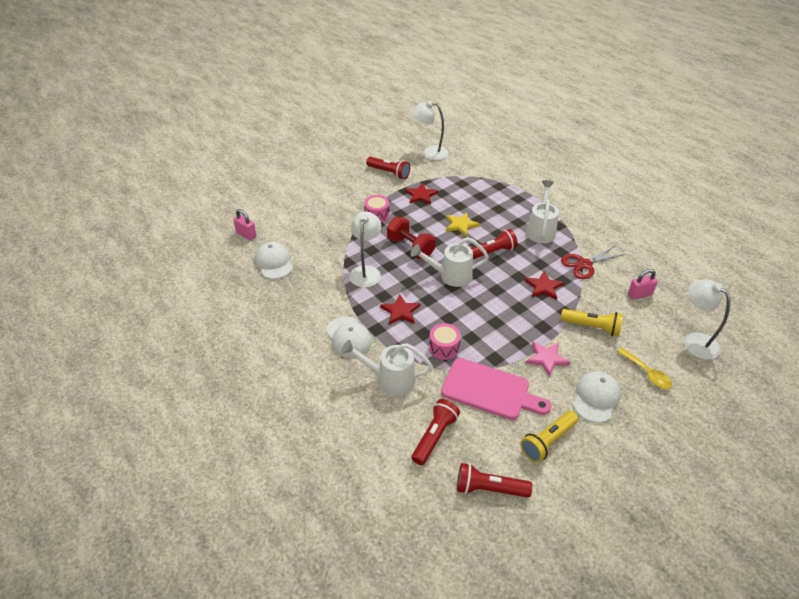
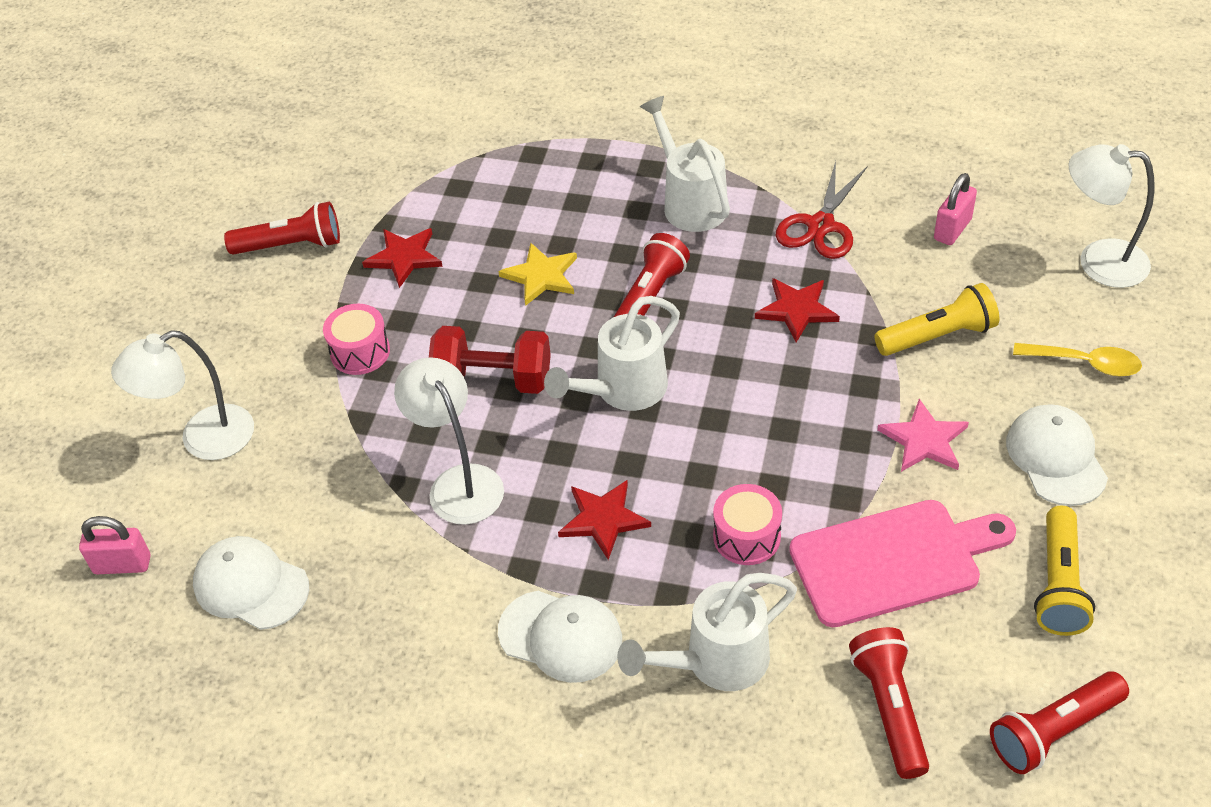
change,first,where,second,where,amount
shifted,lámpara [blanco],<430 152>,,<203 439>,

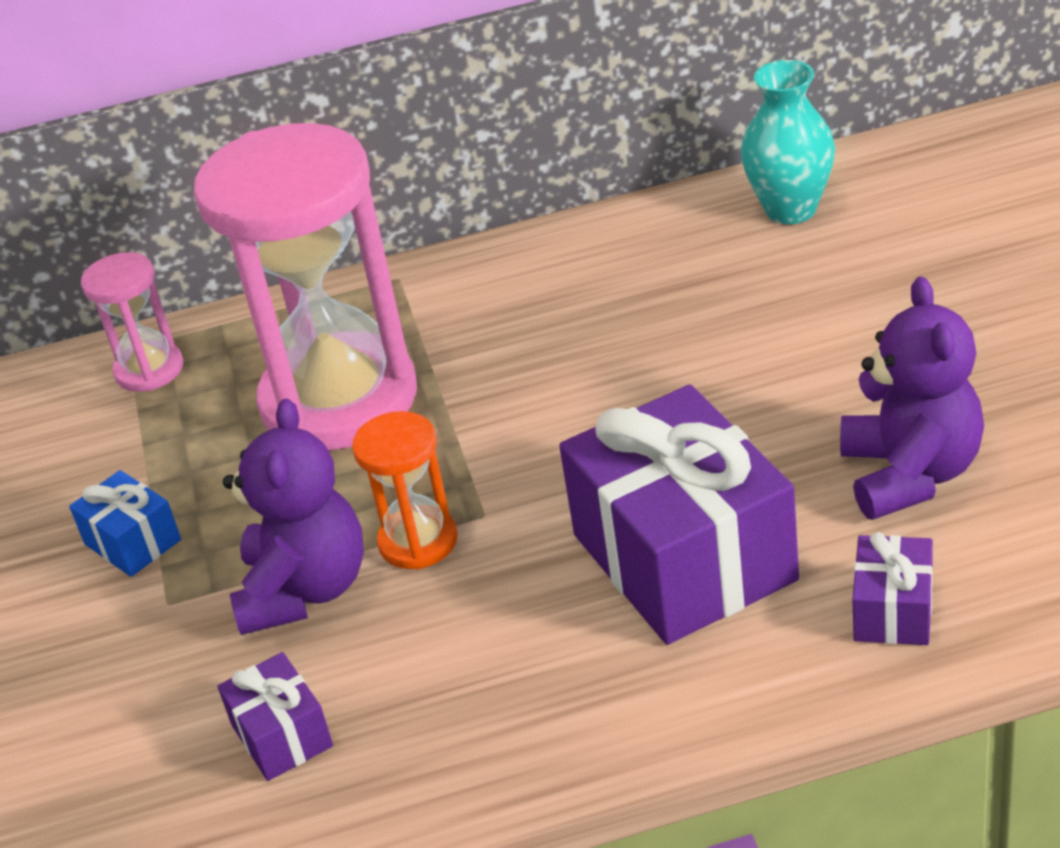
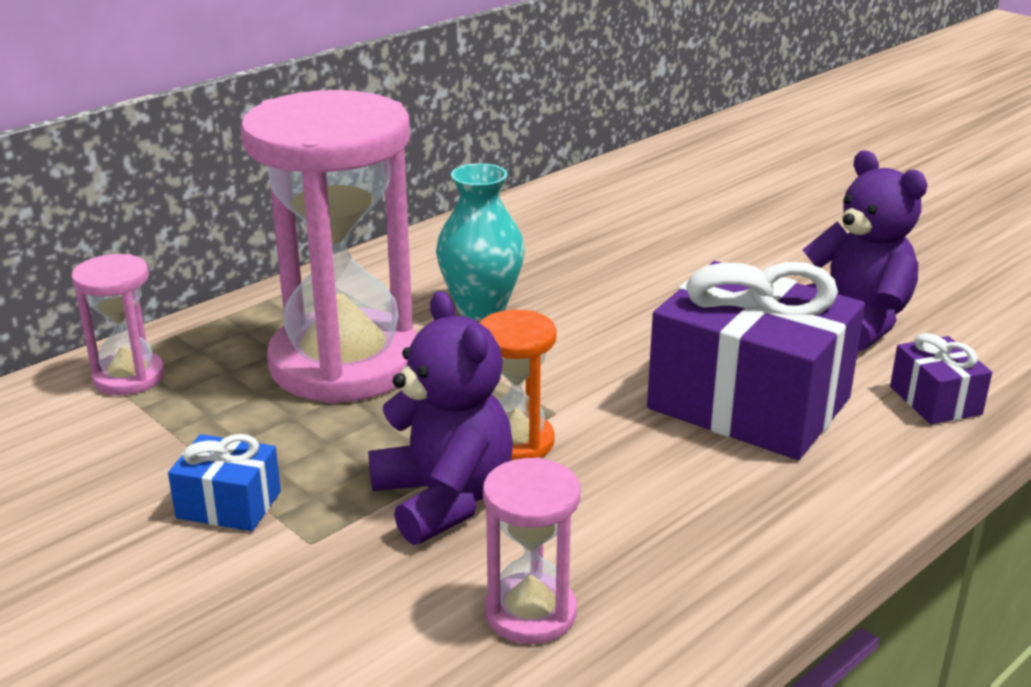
change,first,where,second,where,amount
shifted,florero [turquesa],<790 209>,,<481 309>,
swapped,regalo [morado],<282 735>,reloj de arena [rosa],<530 613>,

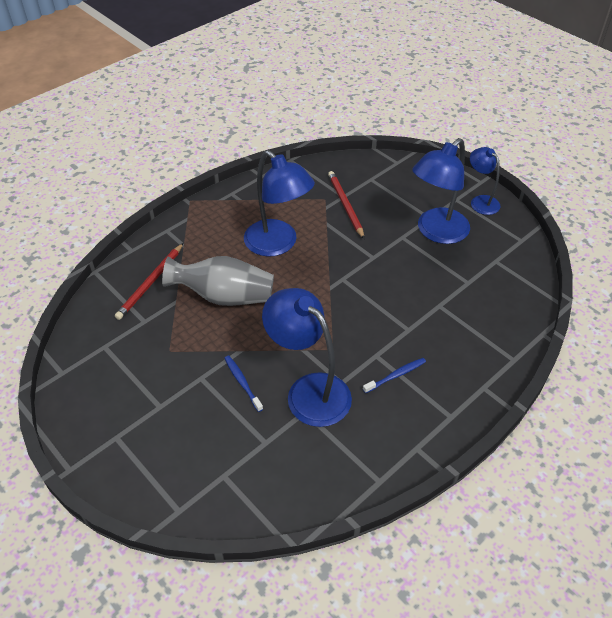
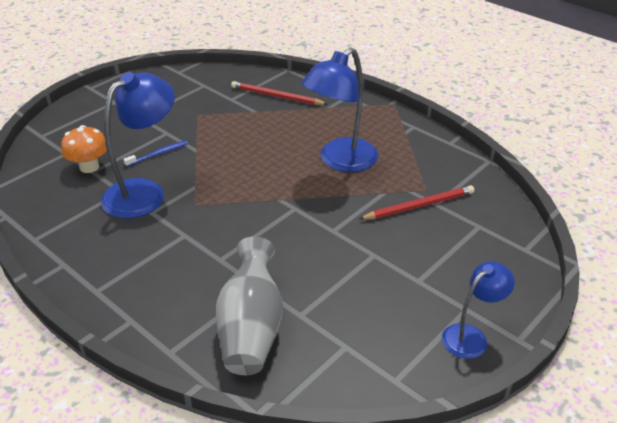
change,first,where,second,where,amount
new,,,seta [naranja],<89 167>,
shifted,florero [gris],<224 296>,,<251 329>,
gone,cepillo de dientes [azul],<396 375>,,,
gone,lámpara [azul],<436 232>,,,

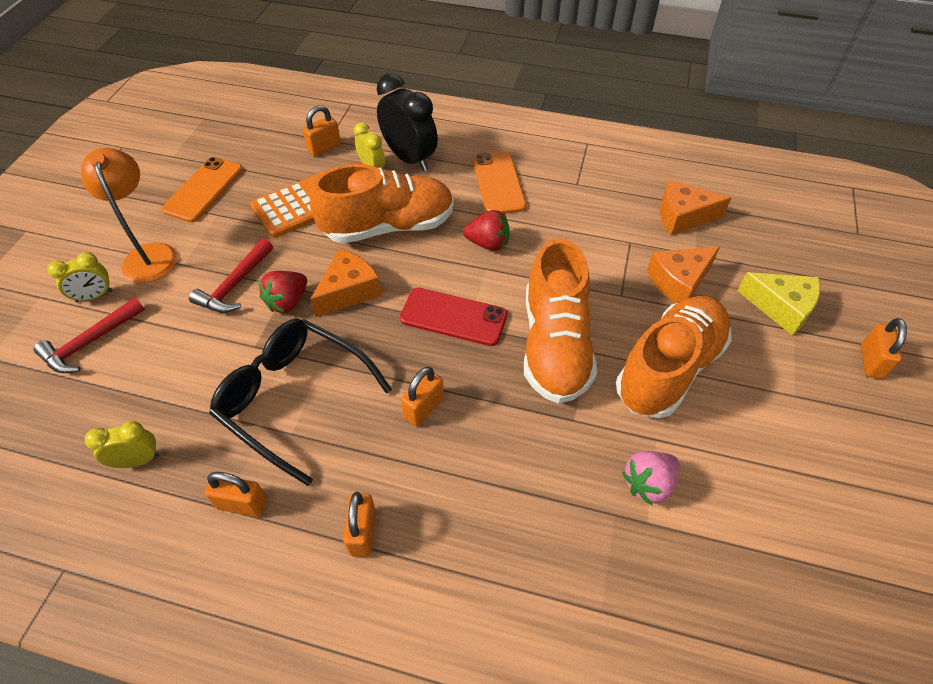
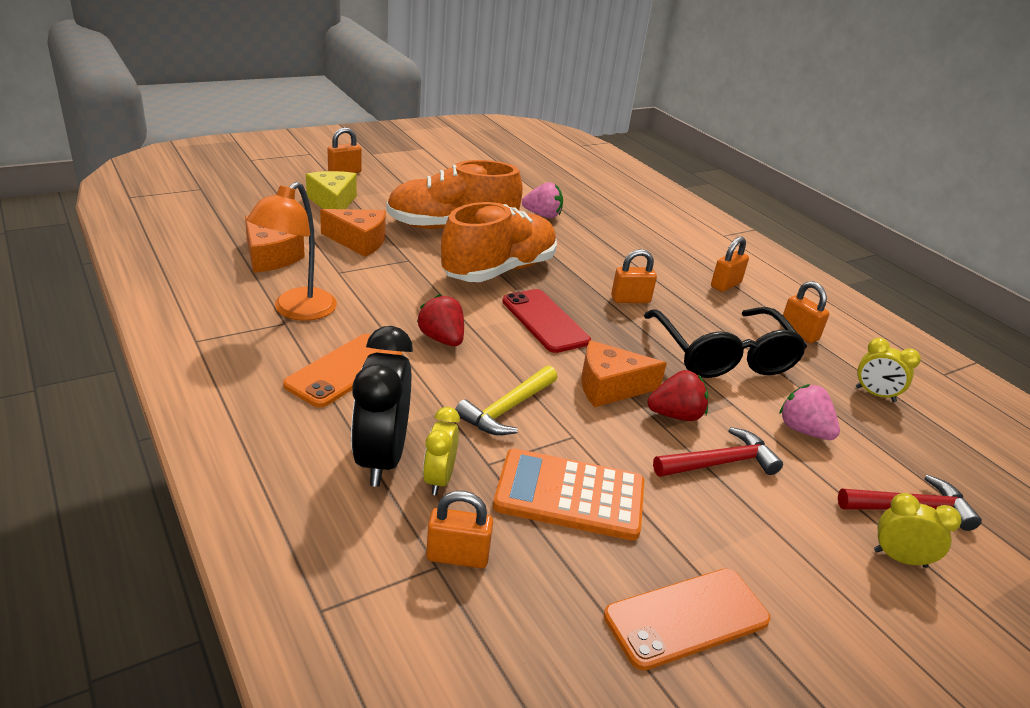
change,first,where,second,where,amount
shifted,lámpara [naranja],<149 254>,,<297 311>,
swapped,zapato [naranja],<388 226>,martillo [amarillo],<507 409>,
new,,,fresa [rosa],<803 430>,

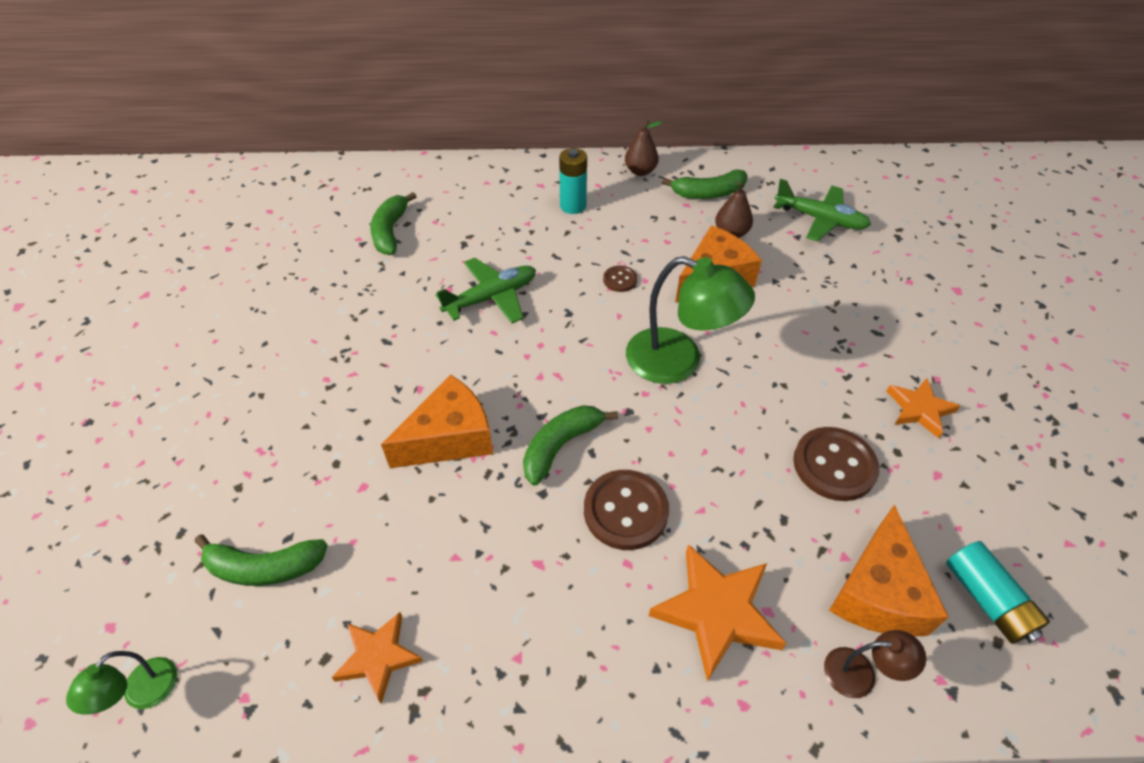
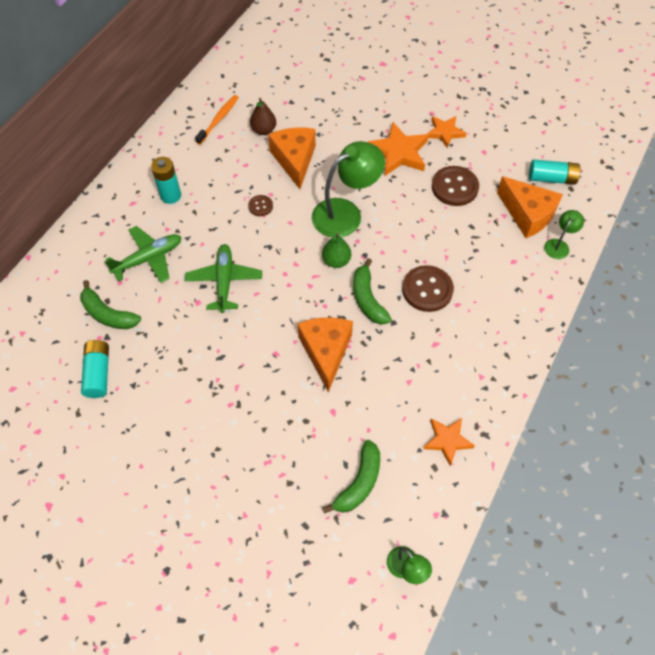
change,first,where,second,where,amount
new,,,pila [turquesa],<98 373>,
shifted,avión [verde],<820 220>,,<149 259>,
swapped,plátano [verde],<708 193>,cepillo de dientes [naranja],<219 119>,
new,,,pera [verde],<336 261>,
shifted,estrella [naranja],<717 612>,,<398 153>,
repainted,lámpara [marrón],<860 673>,lámpara [verde],<559 245>,
gone,pera [marrón],<640 171>,,,

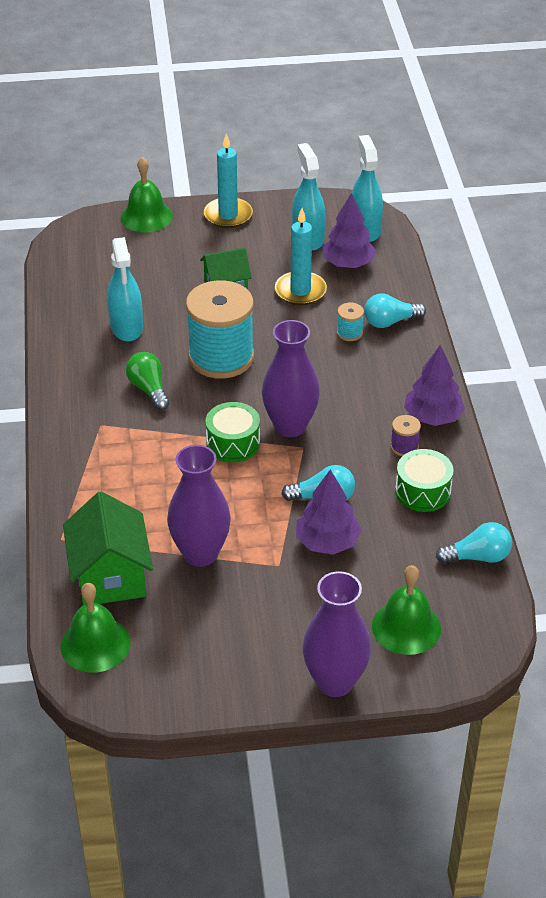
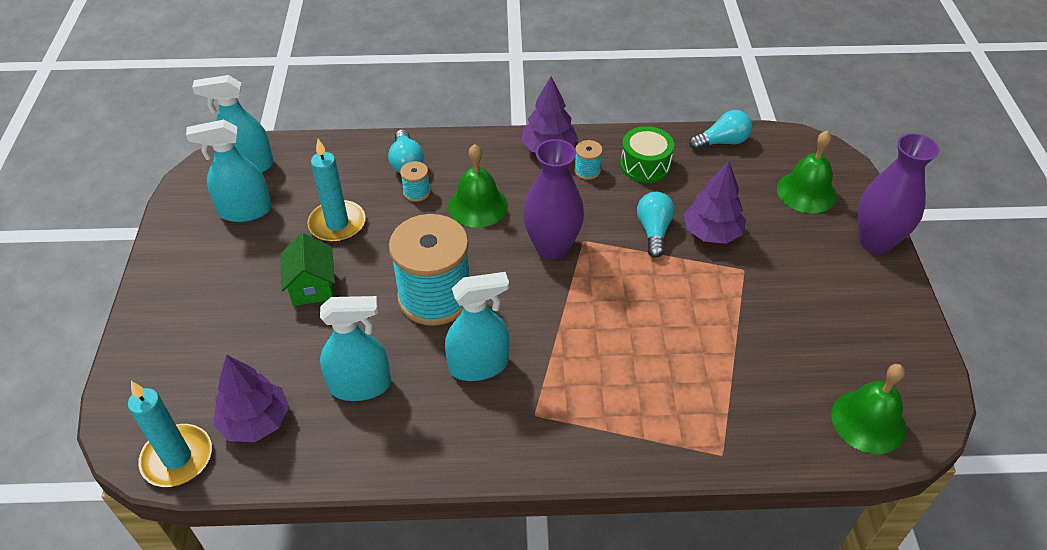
change,first,where,second,where,amount
shifted,vela [turquesa],<228 215>,,<177 458>,
shifted,árbol [morado],<348 264>,,<255 422>,
swapped,bombilla [verde],<149 389>,pulverizador [turquesa],<479 365>,
shifted,campana [verde],<146 216>,,<478 205>,
repainted,carrete [morado],<404 447>,carrete [turquesa],<587 171>,
rotated,bombilla [turquesa],<477 557>,,<722 142>,75 degrees clockwise
gone,casa [verde],<110 576>,,,
gone,florero [morado],<200 553>,,,
gone,tambor [verde],<233 443>,,,

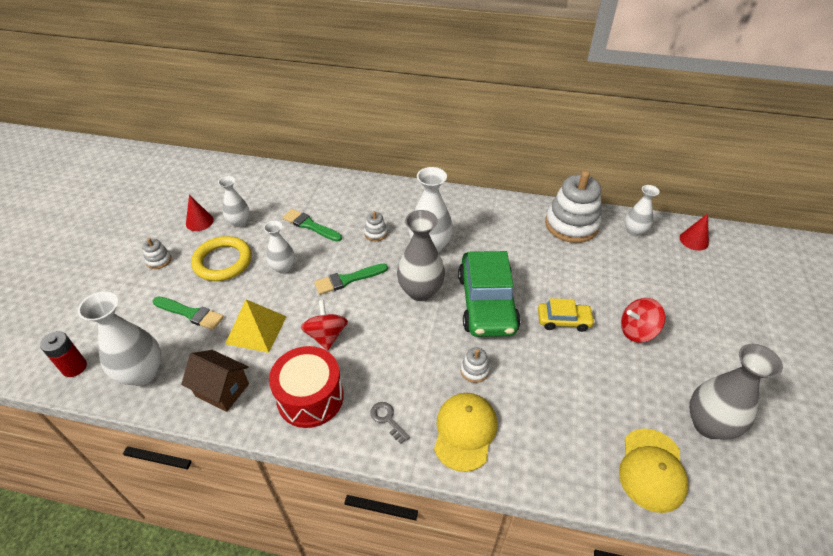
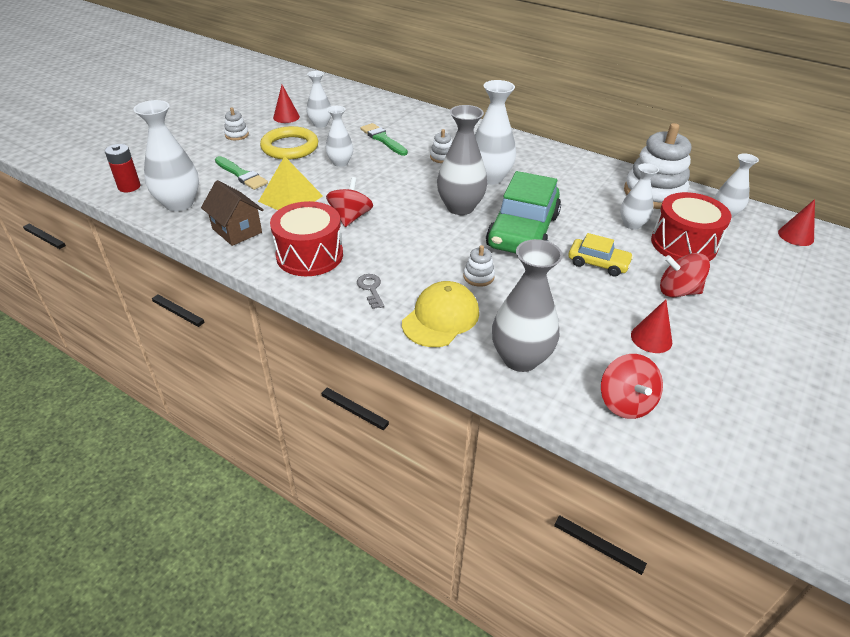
change,first,where,second,where,amount
shifted,florero [gris],<709 424>,,<520 358>,
swapped,gorra [amarillo],<652 470>,peonza [rojo],<625 402>,
new,,,florero [blanco],<632 224>,
new,,,cono [rojo],<651 338>,
new,,,tambor [rojo],<683 244>,
gone,pincel [verde],<348 279>,,,

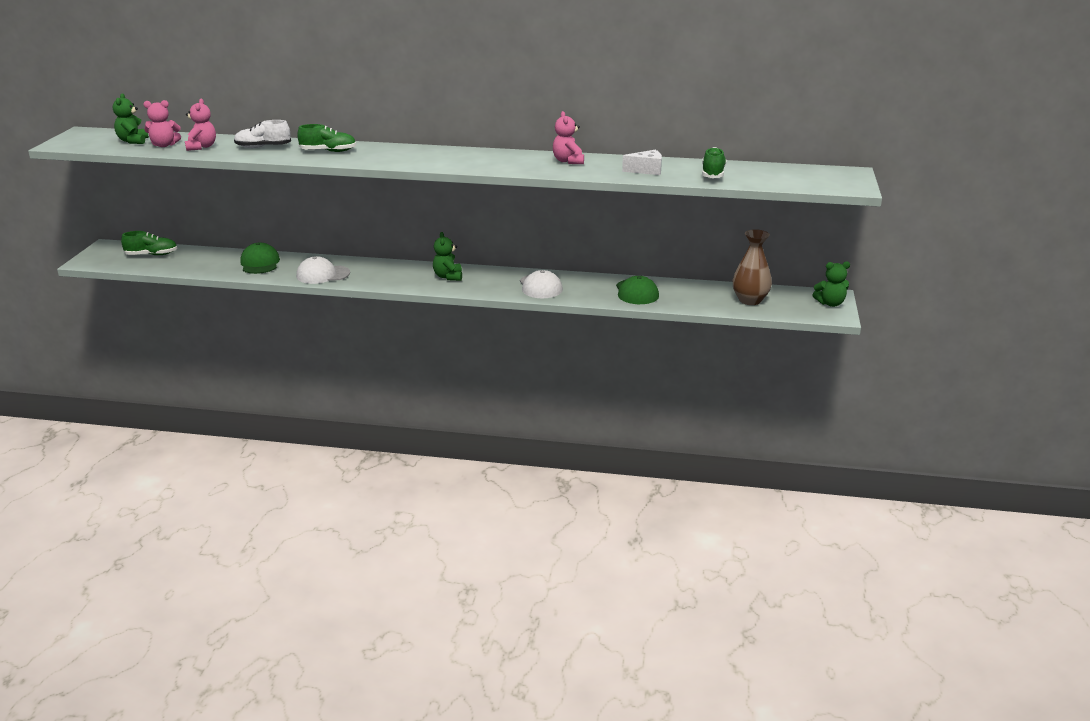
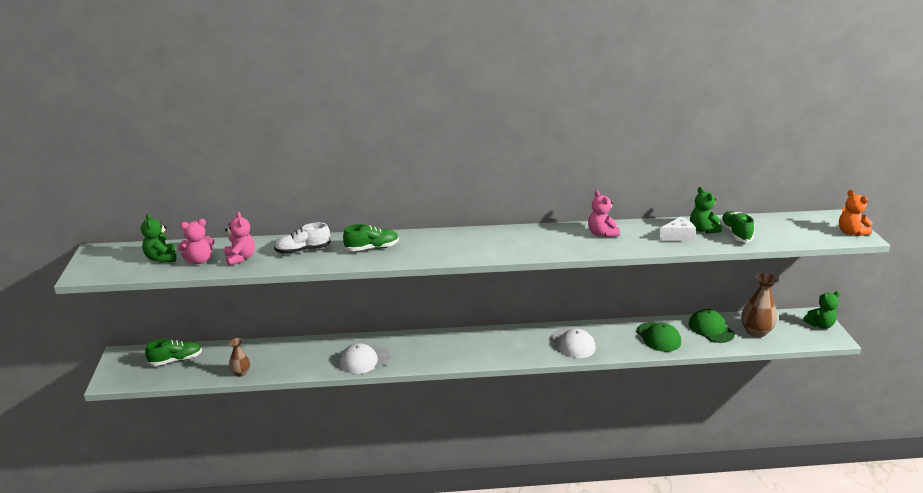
change,first,where,second,where,amount
new,,,florero [marrón],<240 373>,
shifted,gorra [verde],<260 263>,,<711 329>,
shifted,osito [verde],<448 277>,,<703 229>,
new,,,osito [naranja],<851 232>,

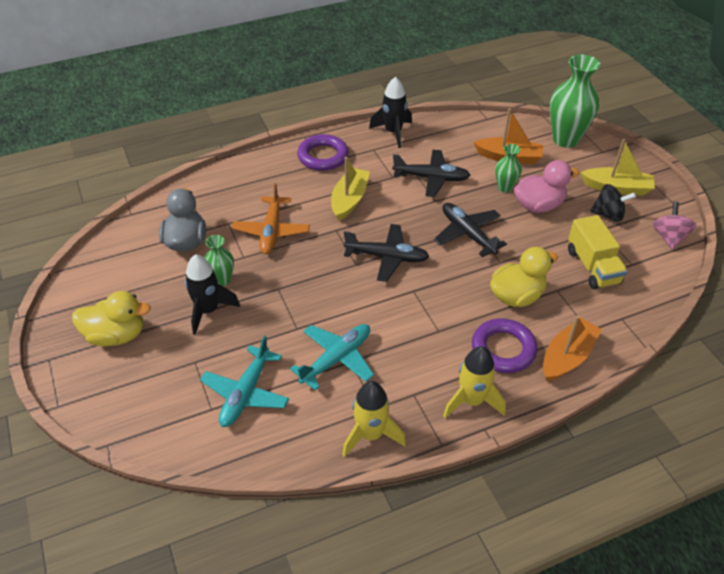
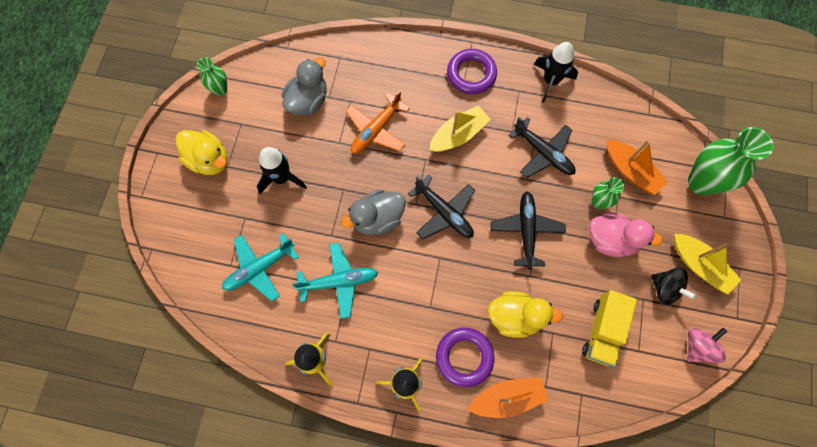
change,first,where,second,where,amount
shifted,florero [verde],<222 280>,,<220 89>,
new,,,pato [gris],<377 219>,

